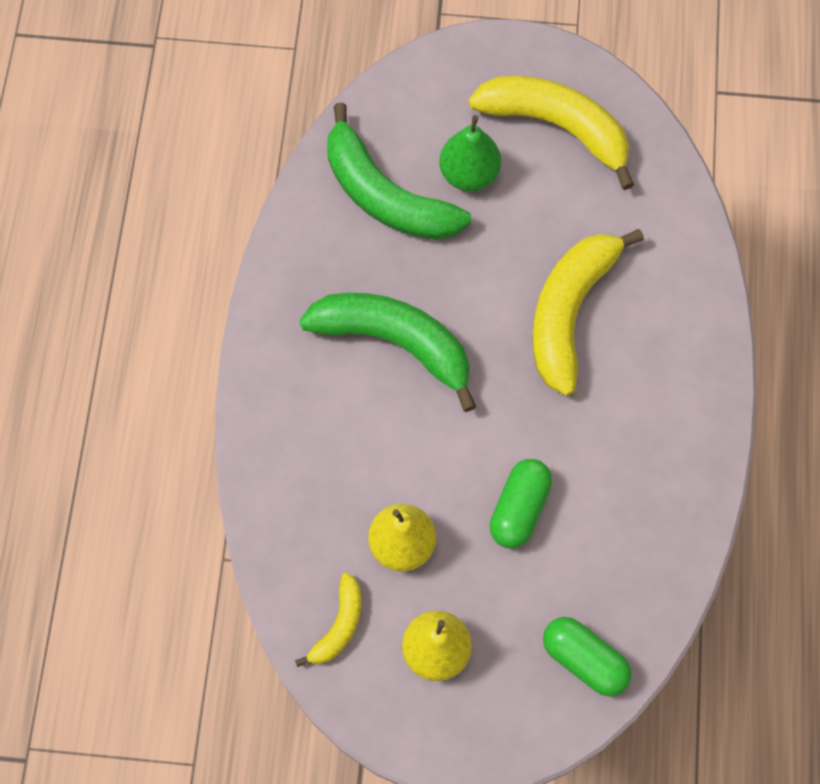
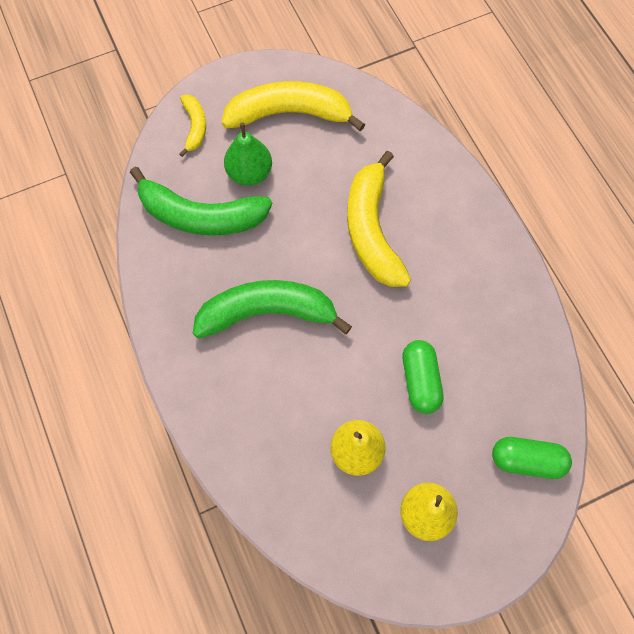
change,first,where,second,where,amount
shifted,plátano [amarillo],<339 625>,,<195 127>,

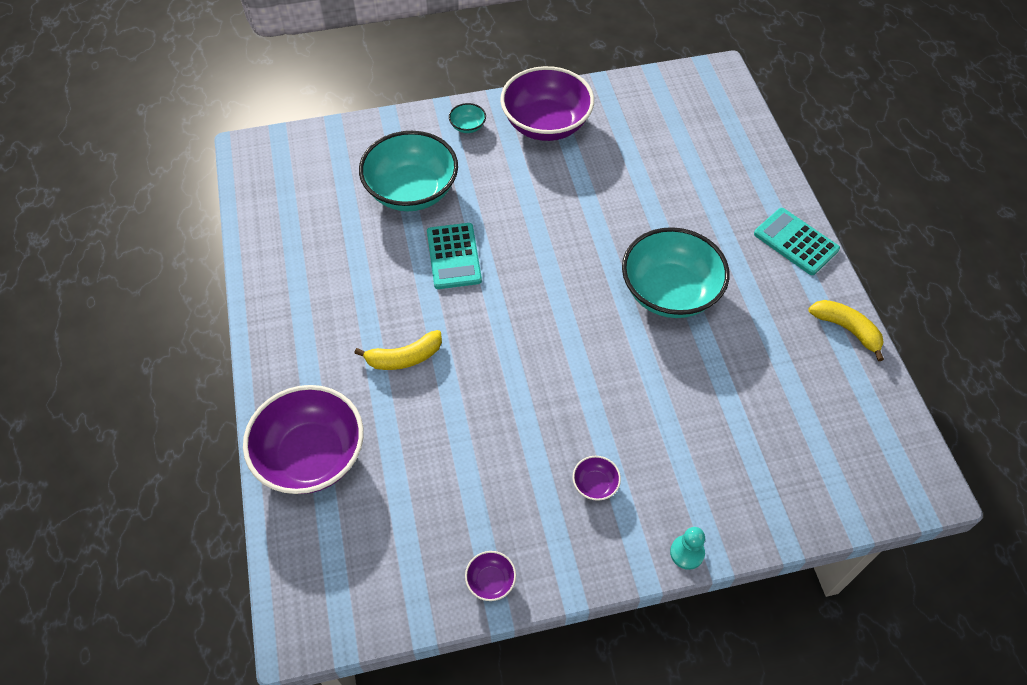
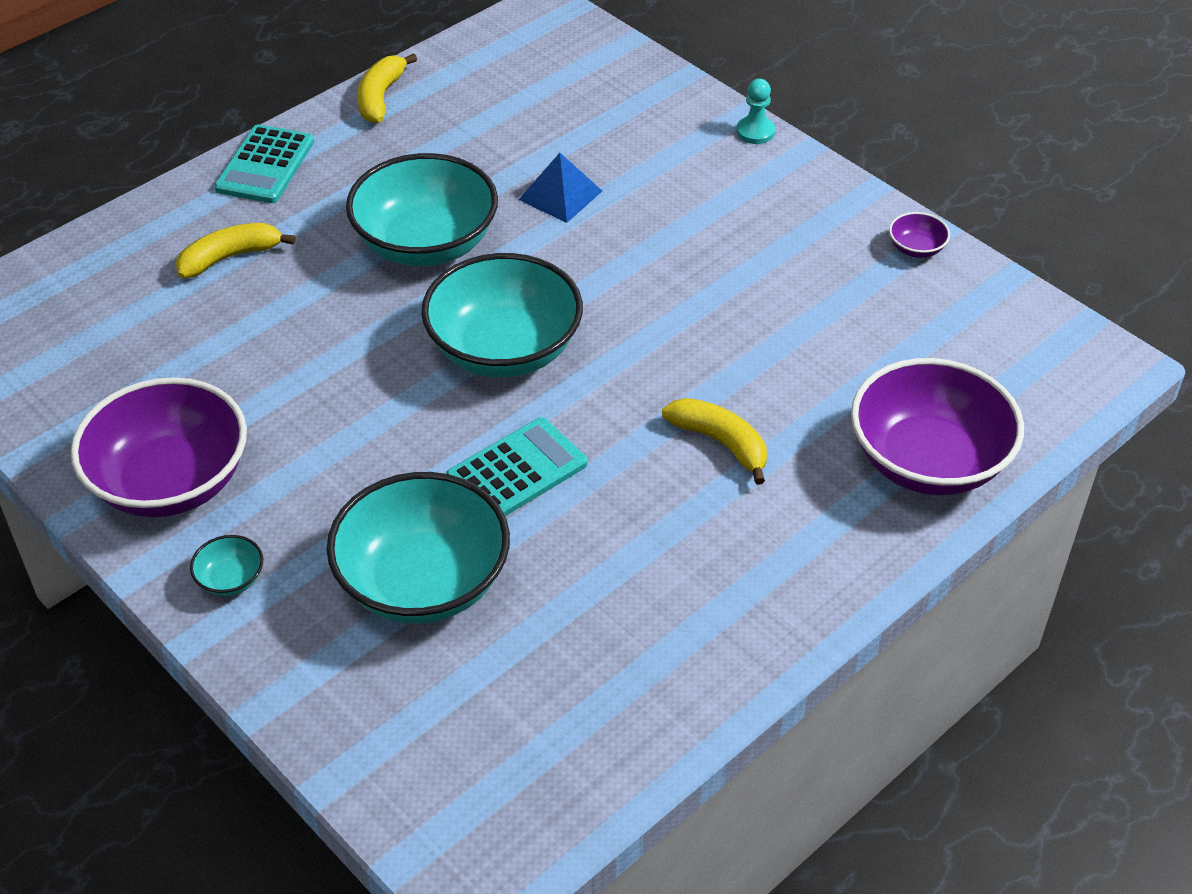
change,first,where,second,where,amount
new,,,plátano [amarillo],<230 257>,
new,,,cuenco [turquesa],<504 349>,
new,,,pirámide [azul],<560 195>,
gone,cuenco [morado],<595 484>,,,

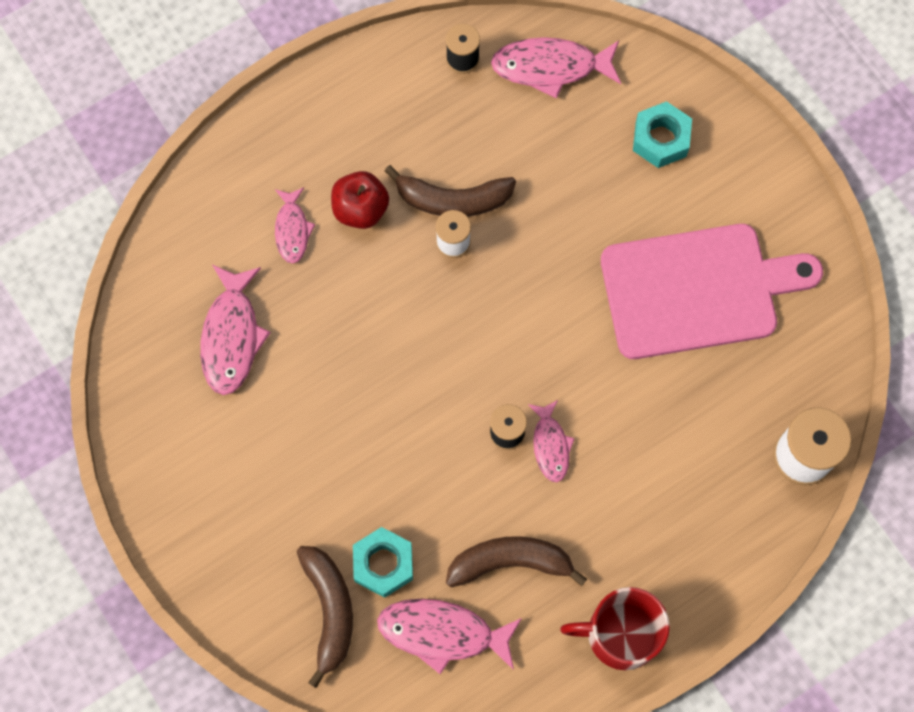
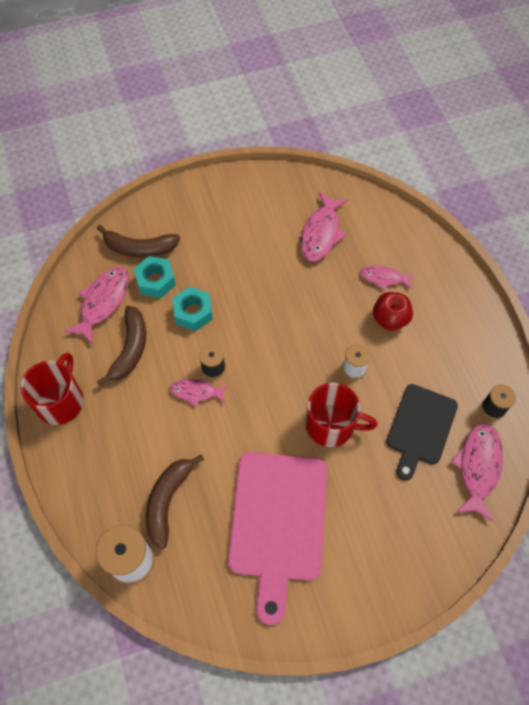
change,first,where,second,where,amount
shifted,plátano [marrón],<452 200>,,<168 500>,
shifted,tuerca [turquesa],<661 139>,,<193 312>,
rotated,pez [rosa],<232 336>,,<321 233>,90 degrees counterclockwise
new,,,taza [rojo],<331 425>,
new,,,tabla de cortar [negro],<420 427>,

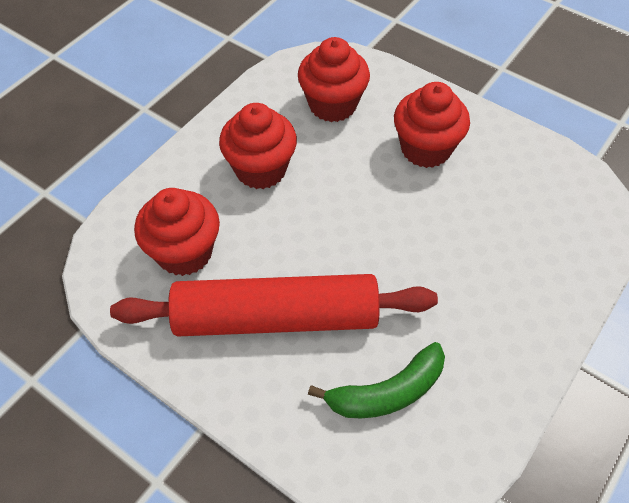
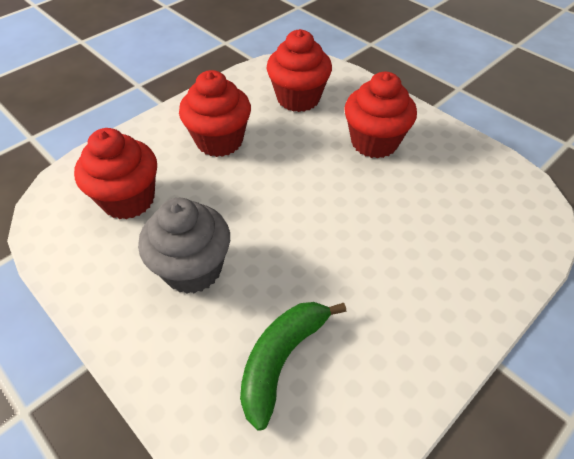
change,first,where,second,where,amount
swapped,rodillo [rojo],<276 317>,magdalena [gris],<193 269>,
rotated,plátano [verde],<386 392>,,<282 359>,135 degrees clockwise

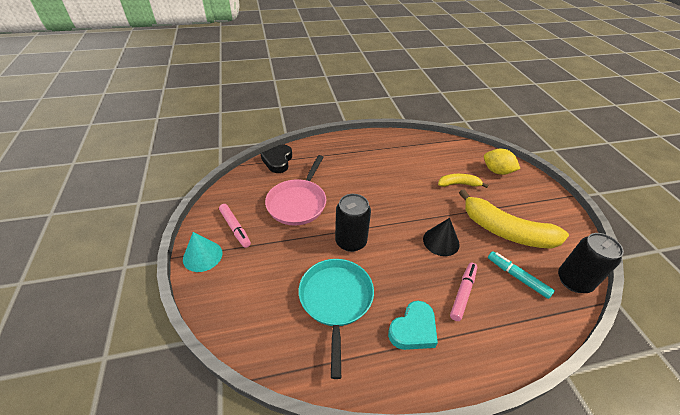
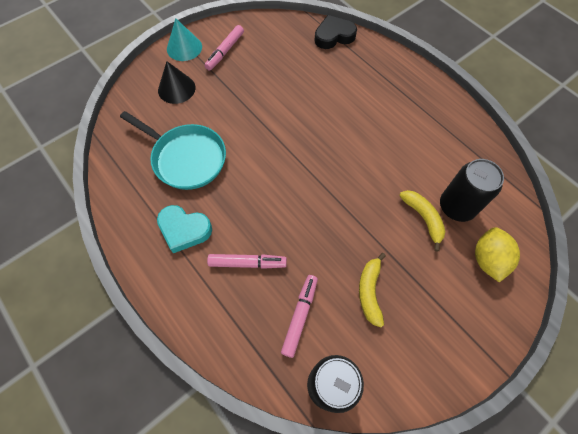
change,first,where,second,where,amount
rotated,sartén [turquesa],<336 300>,,<186 158>,60 degrees clockwise
shifted,cono [negro],<441 241>,,<176 89>,
repainted,rotulador [turquesa],<517 277>,rotulador [rosa],<300 316>,
scaled,plátano [amarillo],<506 231>,,<370 291>,x0.51
shifted,lata [negro],<351 241>,,<456 206>,
gone,sartén [rosa],<298 203>,,,

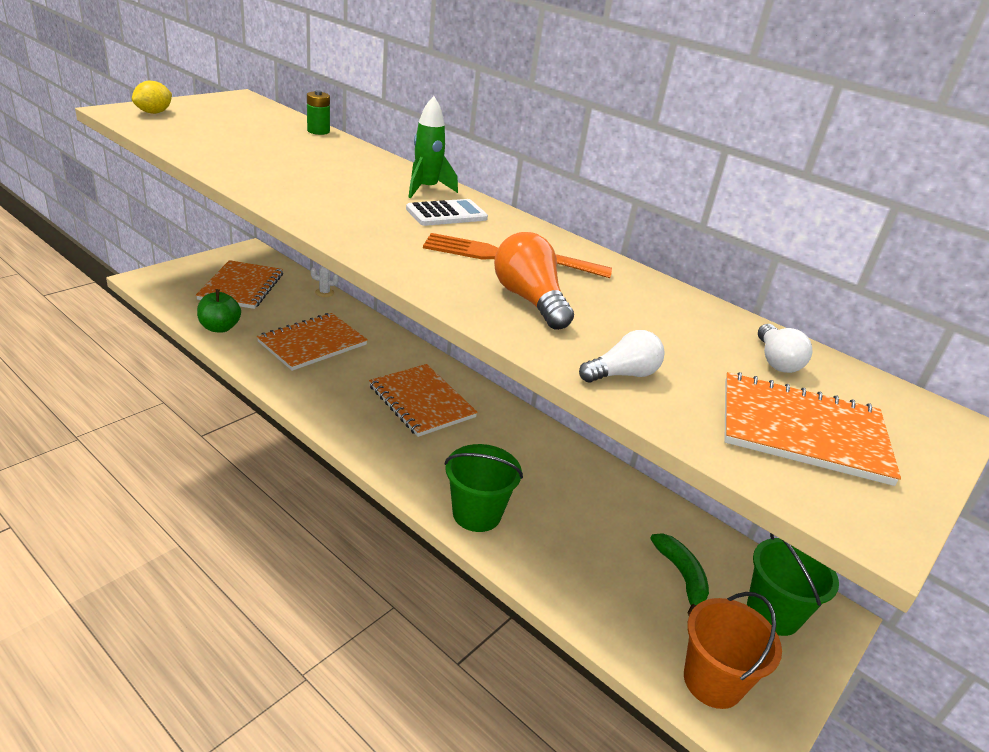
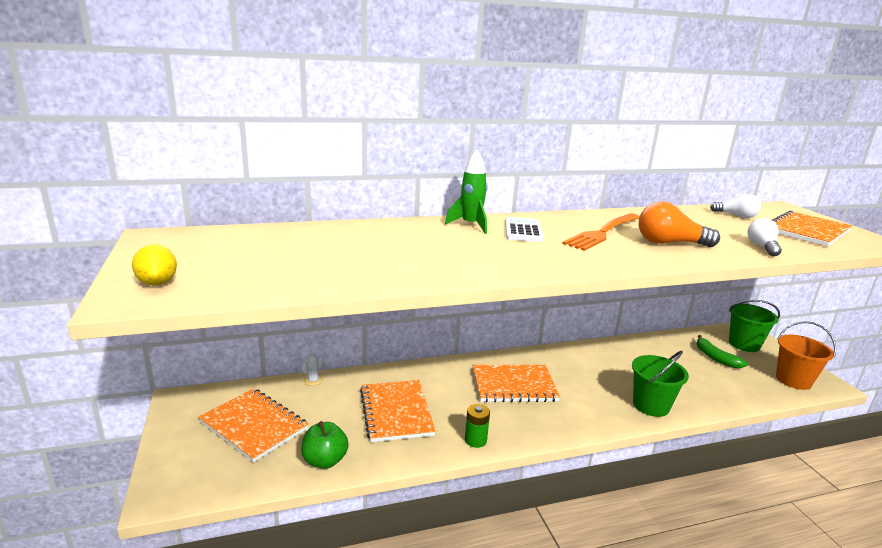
change,first,where,second,where,amount
shifted,pila [verde],<318 131>,,<475 440>,
rotated,plátano [verde],<681 576>,,<715 358>,135 degrees counterclockwise

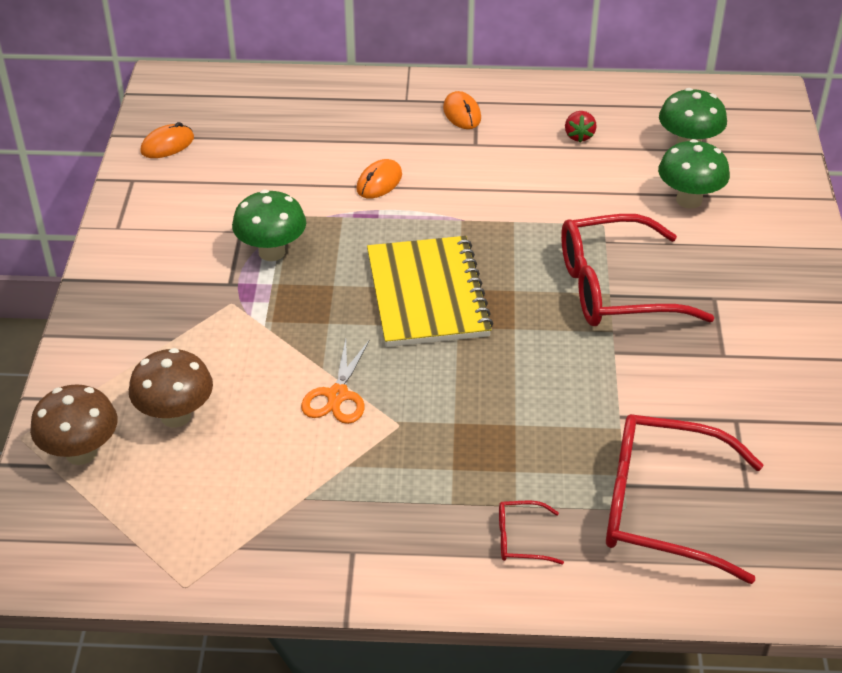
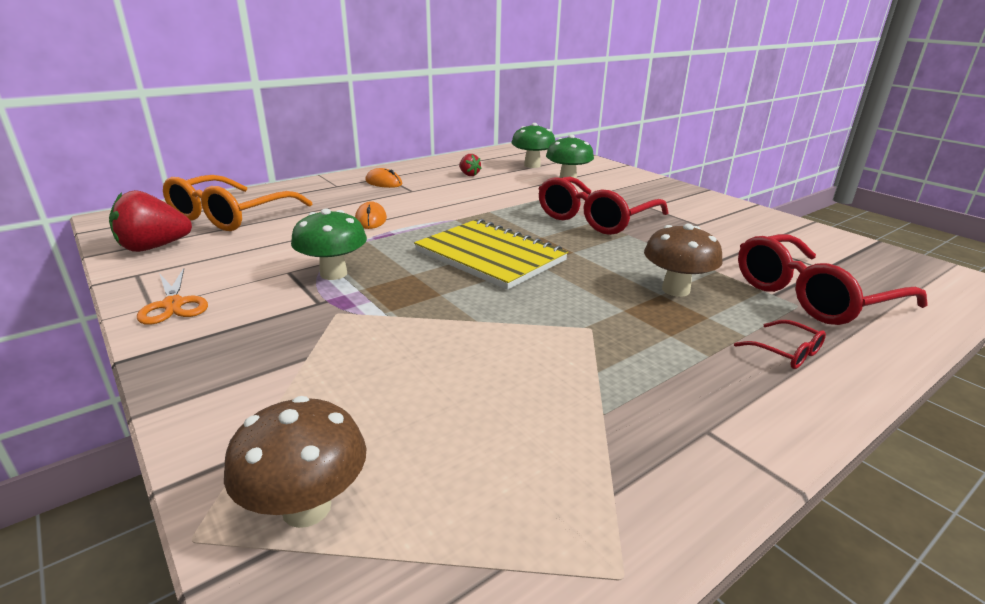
change,first,where,second,where,amount
swapped,ratón [naranja],<167 145>,fresa [rojo],<154 247>,
shifted,tijeras [naranja],<337 395>,,<173 305>,
new,,,gafas [naranja],<230 216>,
shifted,seta [marrón],<176 416>,,<675 290>,
rotated,gafas [rojo],<520 539>,,<786 352>,90 degrees counterclockwise

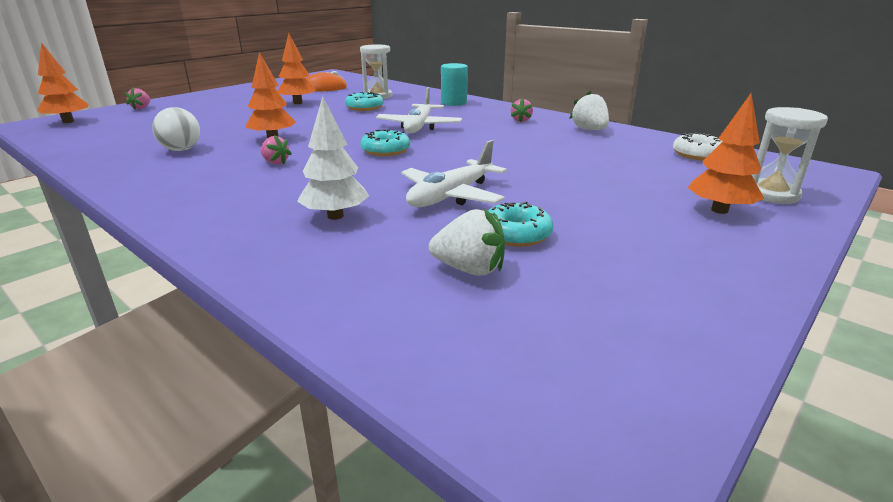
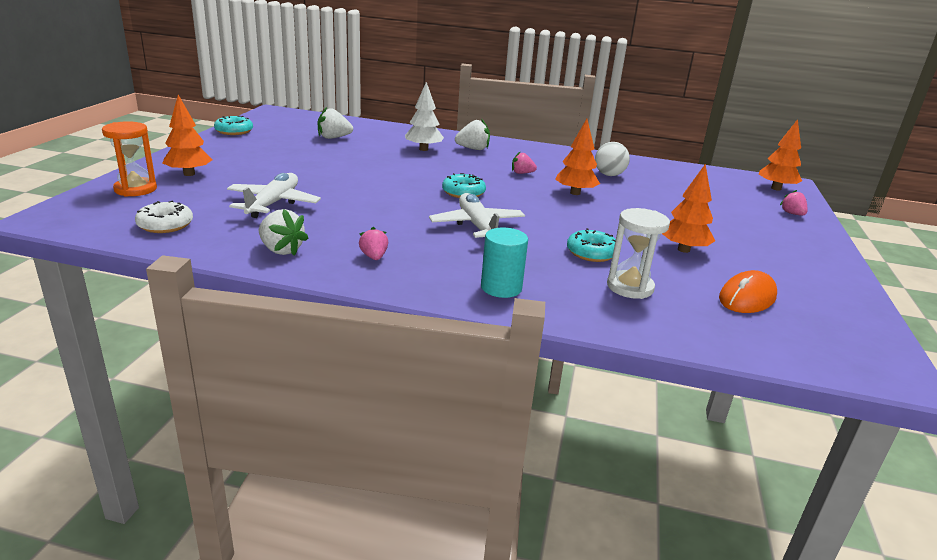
change,first,where,second,where,amount
repainted,reloj de arena [blanco],<771 194>,reloj de arena [naranja],<135 189>,
shifted,rosquilla [turquesa],<516 234>,,<234 131>,
shifted,avión [blanco],<451 196>,,<273 203>,
new,,,fresa [blanco],<473 149>,

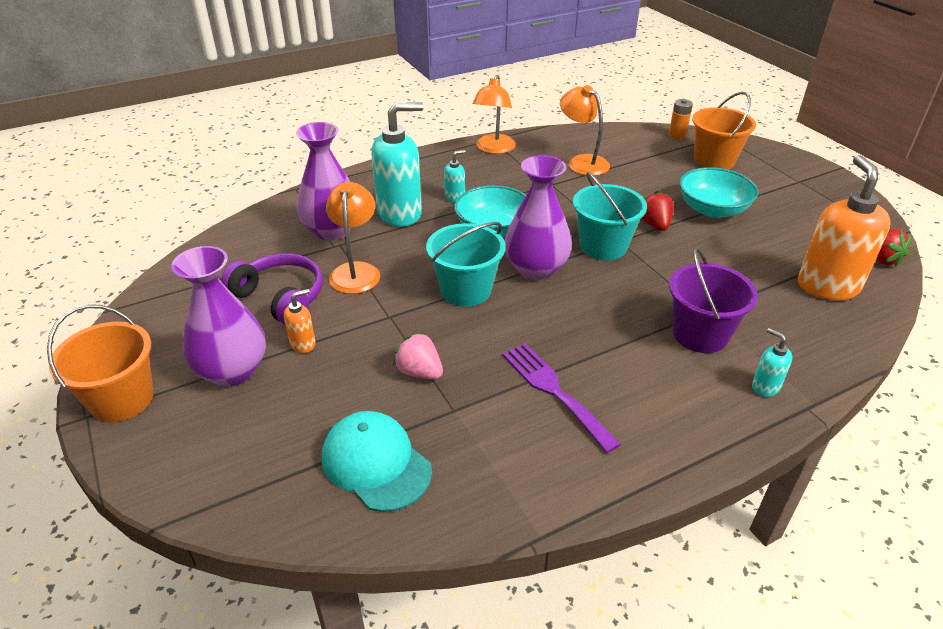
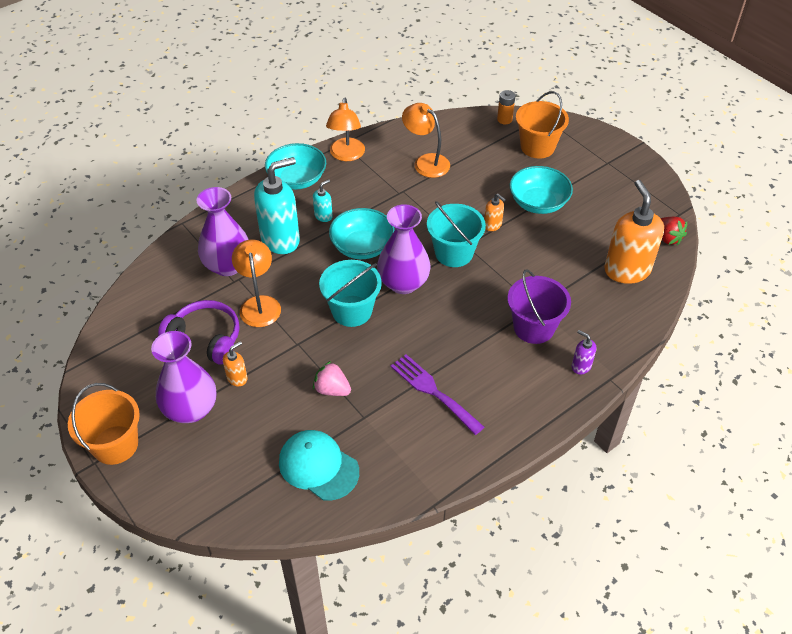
change,first,where,second,where,amount
new,,,cuenco [turquesa],<297 179>,
swapped,fresa [rojo],<654 225>,dispensador de jabón [naranja],<492 225>,
repainted,dispensador de jabón [turquesa],<765 387>,dispensador de jabón [morado],<581 366>,

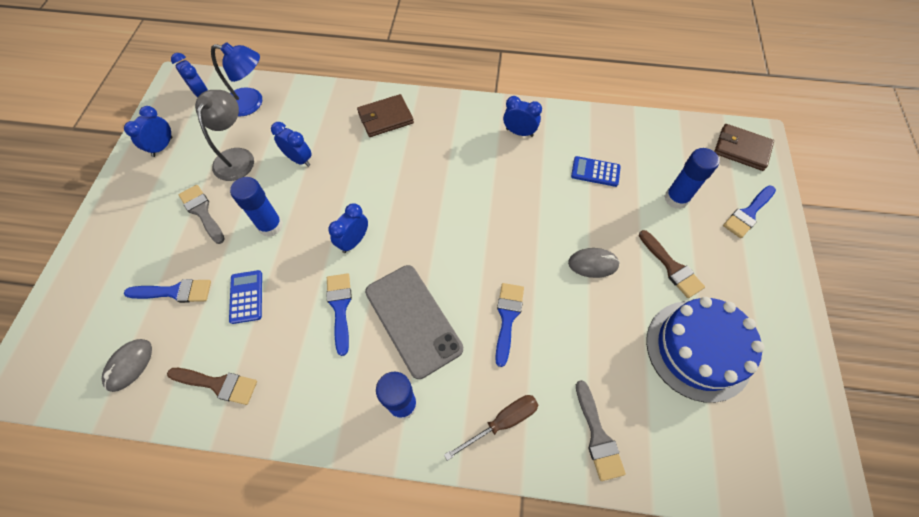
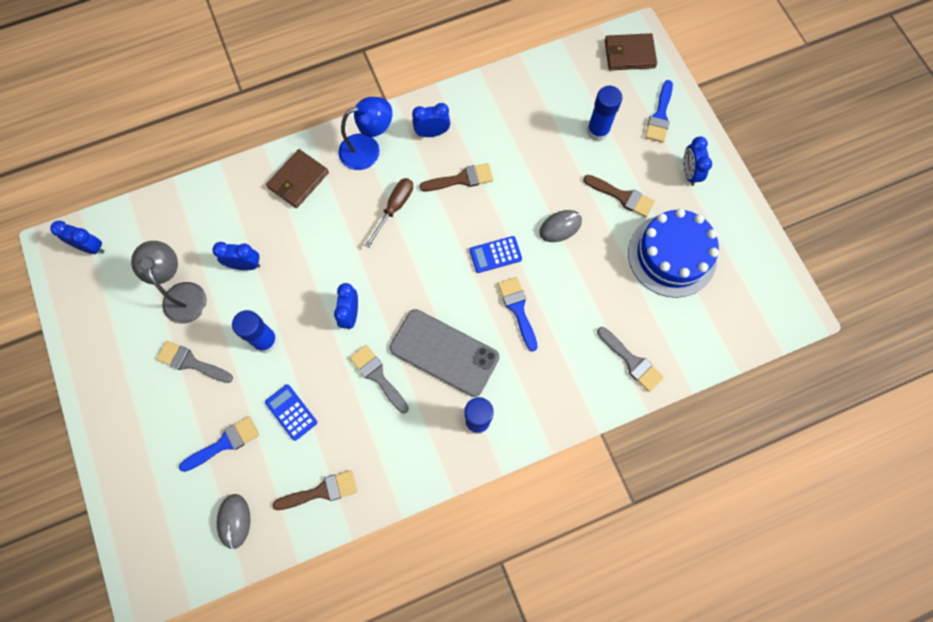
change,first,where,second,where,amount
shifted,lámpara [azul],<251 103>,,<368 149>,
repainted,pincel [azul],<340 308>,pincel [gris],<378 376>,
shifted,destornillador [marrón],<502 422>,,<394 208>,
new,,,pincel [marrón],<461 179>,
shifted,calculadora [azul],<595 172>,,<495 255>,
shifted,despertador [azul],<162 147>,,<689 173>,

